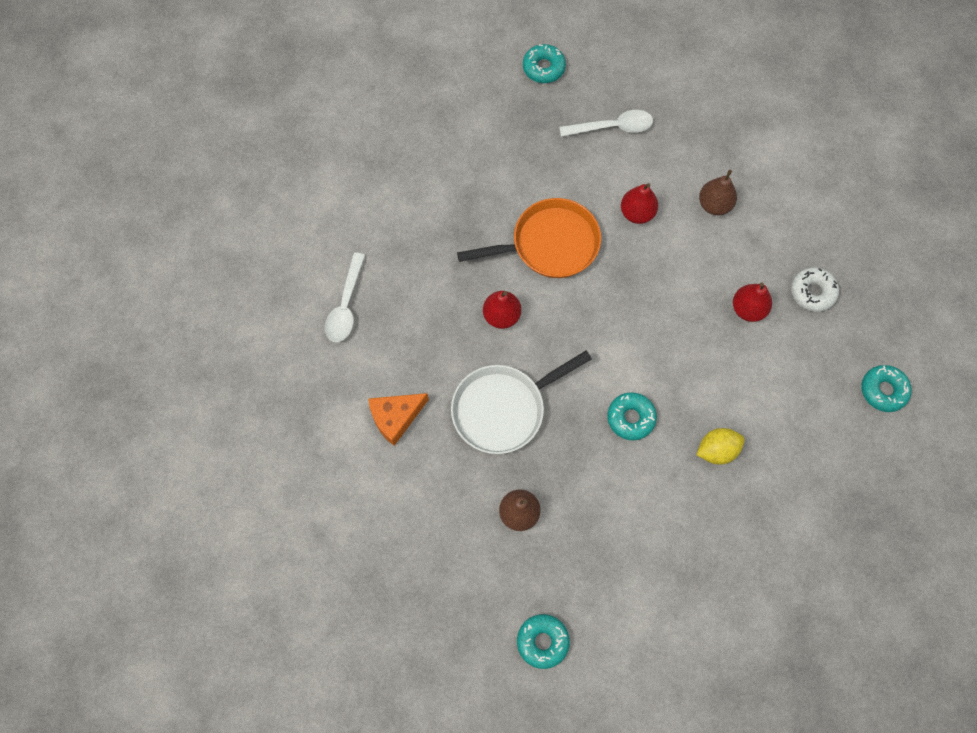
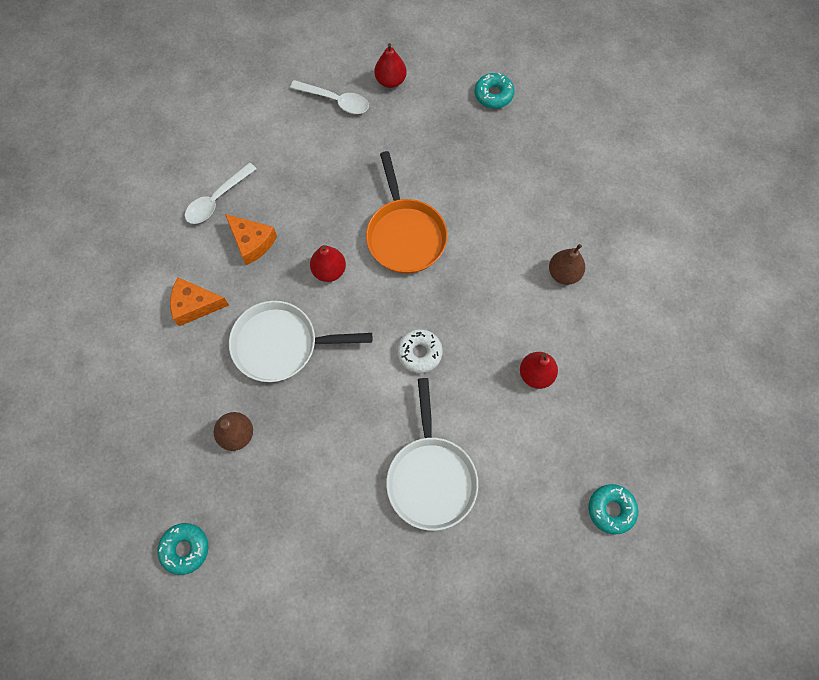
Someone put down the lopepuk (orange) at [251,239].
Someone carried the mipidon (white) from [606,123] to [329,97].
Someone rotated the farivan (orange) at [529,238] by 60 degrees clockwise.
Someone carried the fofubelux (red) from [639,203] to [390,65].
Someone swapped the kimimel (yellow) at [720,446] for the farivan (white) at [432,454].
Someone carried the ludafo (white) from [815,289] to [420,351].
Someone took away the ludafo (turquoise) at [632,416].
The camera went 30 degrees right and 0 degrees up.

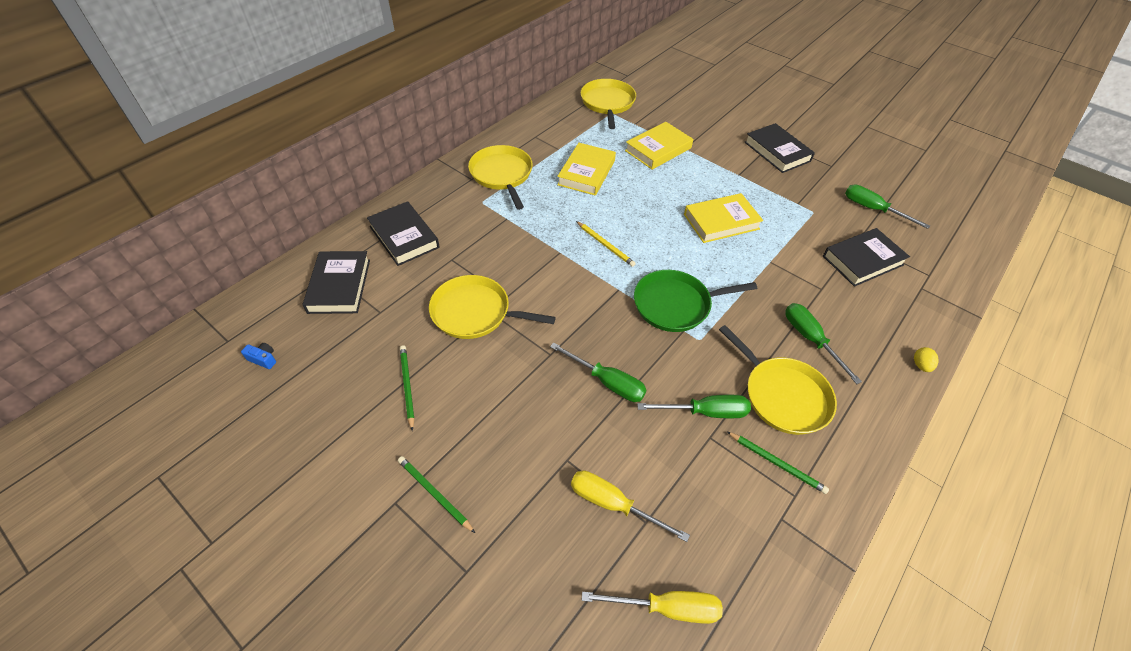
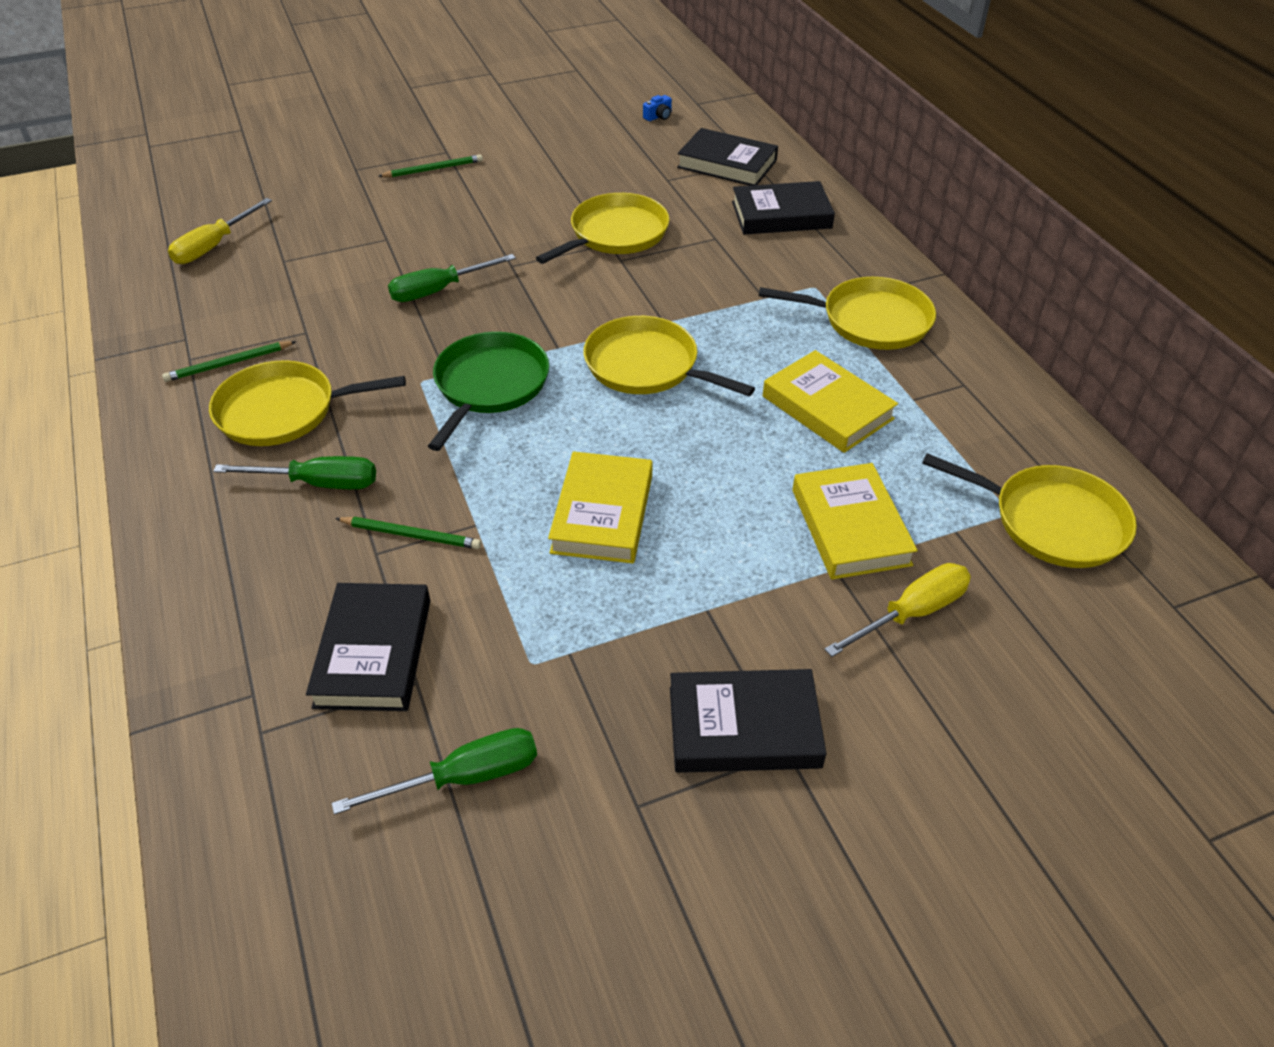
Someone carried the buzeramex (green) from [407,388] to [408,533].
Someone swapped the buzeramex (yellow) at [606,244] for the farivan (yellow) at [669,356].
Someone carried the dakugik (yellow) from [630,506] to [897,610].
Someone took away the dakugik (green) at [694,406].
Someone took away the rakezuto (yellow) at [926,359].
The camera went 120 degrees right and 5 degrees down.

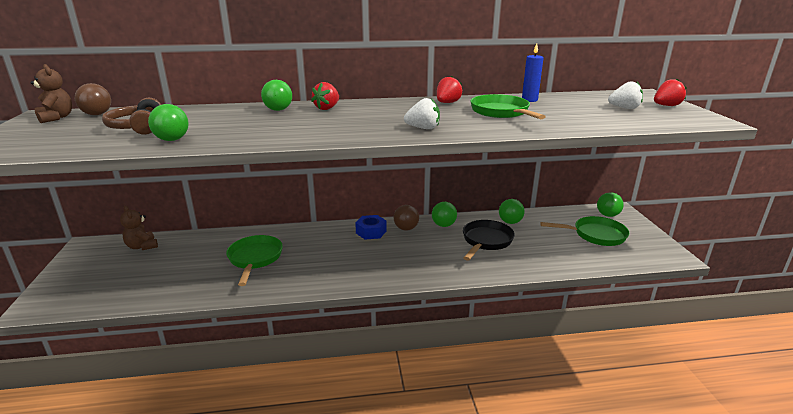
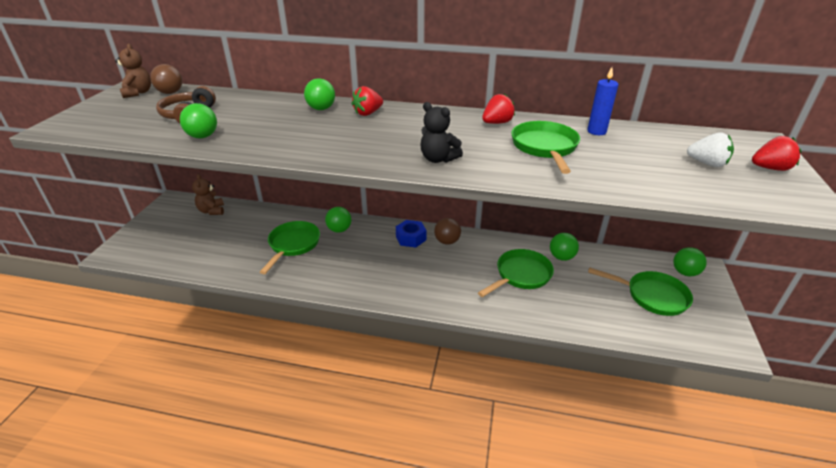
Someone carried the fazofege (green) from [444,214] to [338,220].
Someone swapped the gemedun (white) at [422,113] for the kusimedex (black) at [441,132].
Someone repainted the farivan (black) at [489,240], which became the farivan (green) at [516,273].
The camera went 20 degrees right and 10 degrees up.

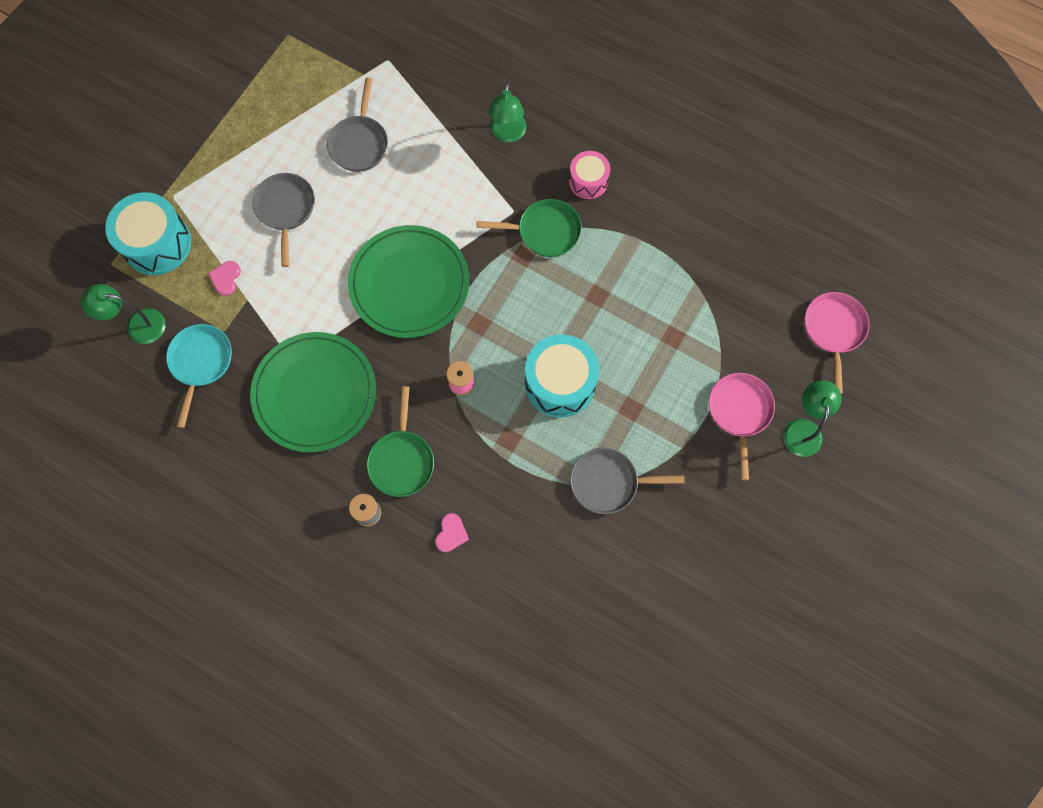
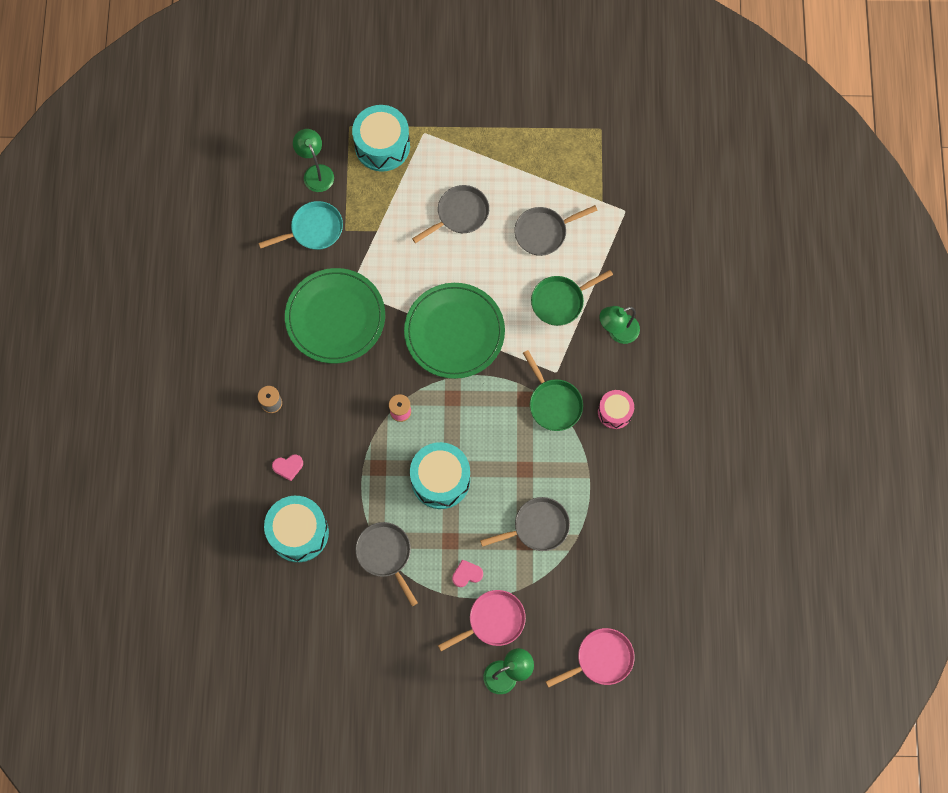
Someone put down the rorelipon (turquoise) at [296,529].
Someone carried the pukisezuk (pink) from [224,278] to [467,573].
Someone put down the farivan (grey) at [525,524].
Someone carried the farivan (green) from [400,441] to [572,298].
The camera went 60 degrees right and 0 degrees up.

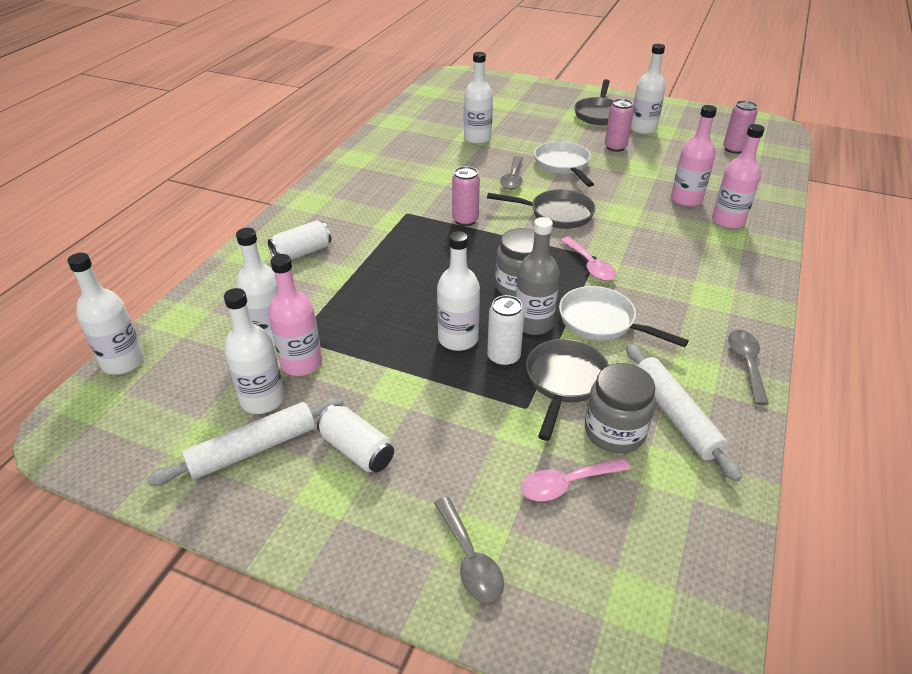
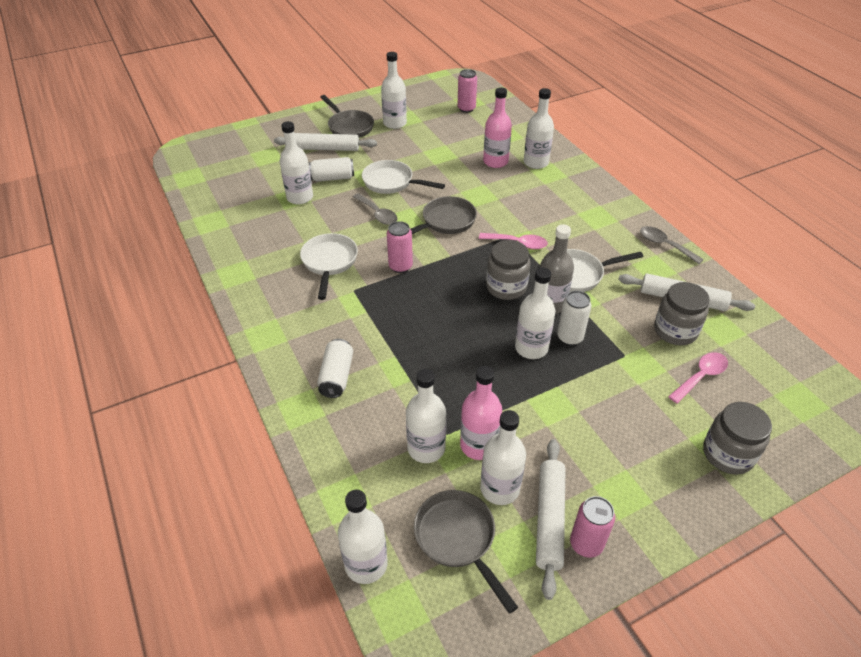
Someone put down the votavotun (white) at [325,142].
Someone put down the farivan (white) at [329,266].
Someone carried the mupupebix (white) from [355,438] to [331,169].
Someone carried the farivan (grey) from [567,390] to [466,552].
Someone repainted the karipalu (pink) at [738,176], which became the karipalu (white) at [539,128].
Someone carried the mupupebix (pink) from [619,125] to [592,527].
Someone rotated the mipidon (pink) at [575,479] by 150 degrees counterclockwise.
Someone swapped the mipidon (grey) at [469,549] for the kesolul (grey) at [737,438].
The camera went 50 degrees left and 5 degrees up.

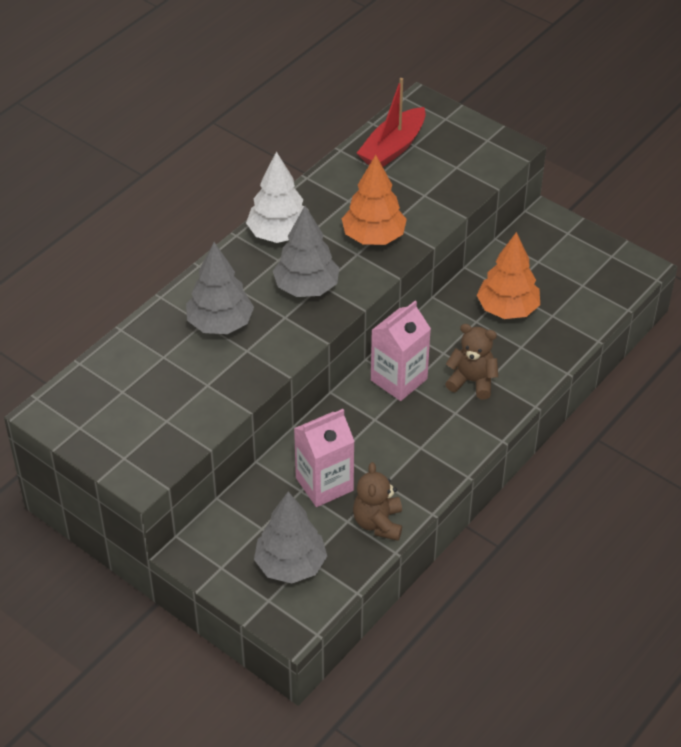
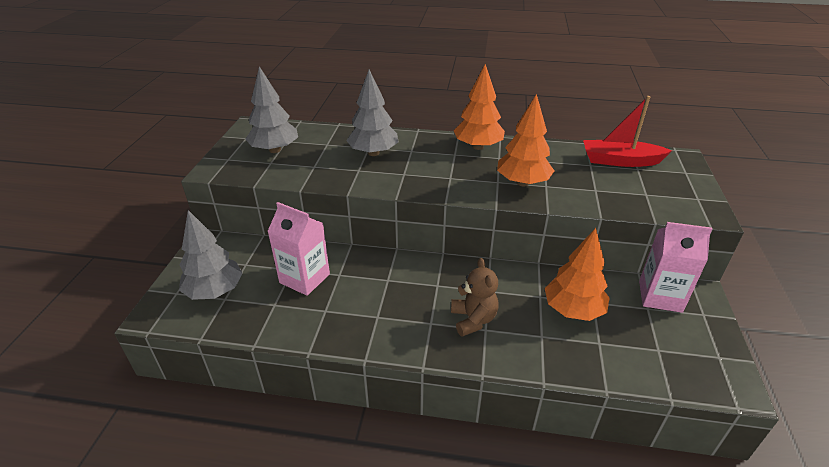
Someone carried the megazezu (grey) from [306,251] to [271,109].
Someone repainted the megazezu (white) at [277,197], which became the megazezu (orange) at [479,107].
Someone carried the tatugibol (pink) from [401,351] to [675,267].
Someone took away the kusimedex (brown) at [377,501].
The camera went 60 degrees right and 10 degrees down.

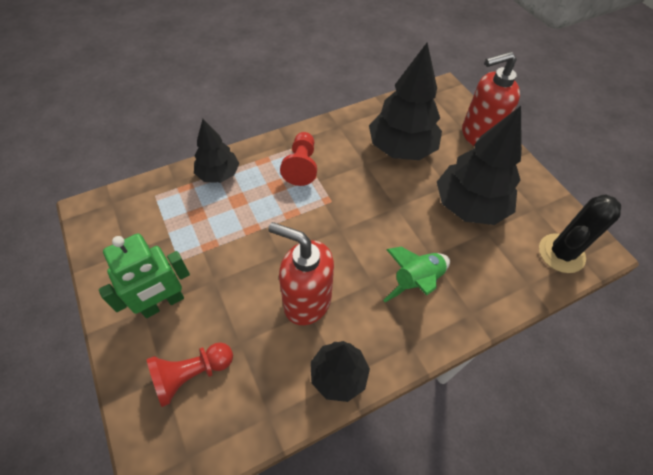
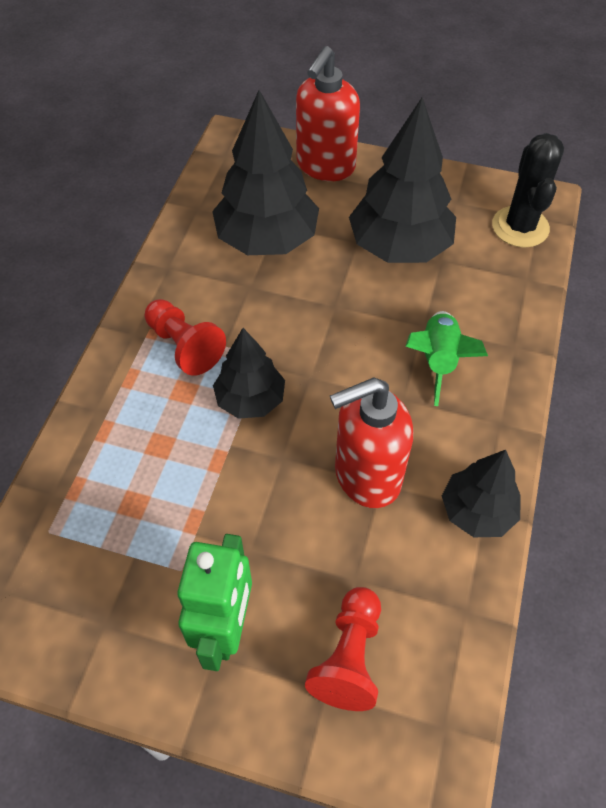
Someone carried the megazezu (black) from [217,151] to [249,373].
The camera went 45 degrees left and 0 degrees up.

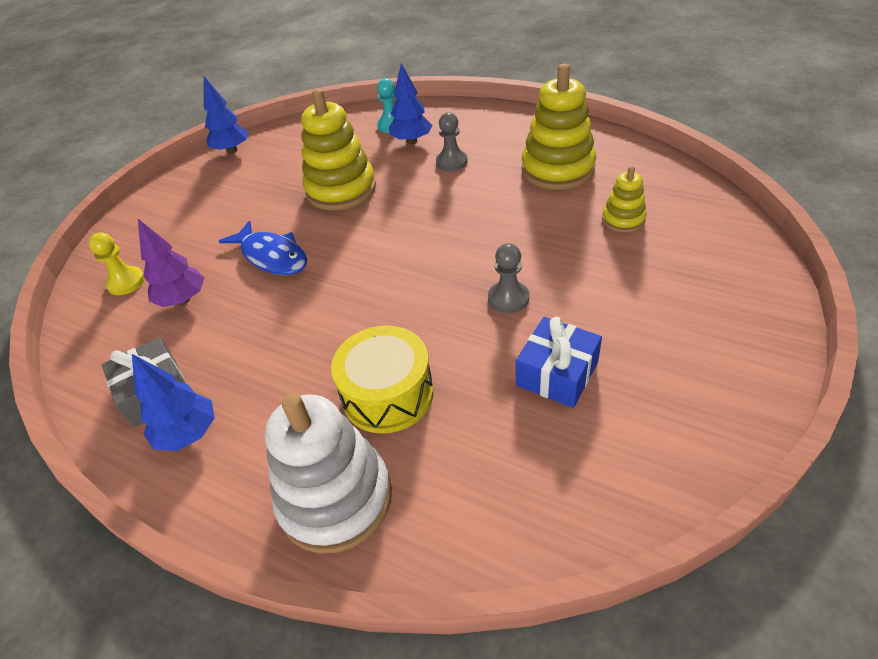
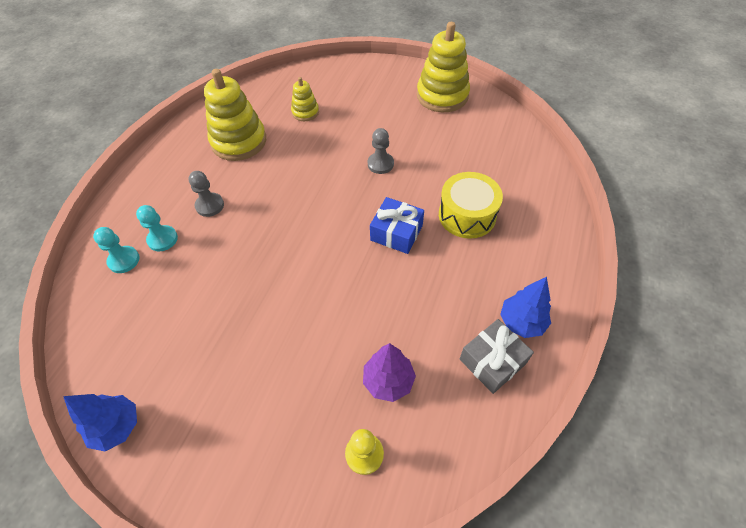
Someone swapped the megazezu (blue) at [410,103] for the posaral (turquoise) at [157,228].
Someone carried the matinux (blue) from [559,362] to [397,225].
Someone carried the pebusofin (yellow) from [338,149] to [443,67].
Someone took away the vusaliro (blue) at [263,248].
Someone took away the pebusofin (white) at [328,473].
The camera went 100 degrees left and 10 degrees up.

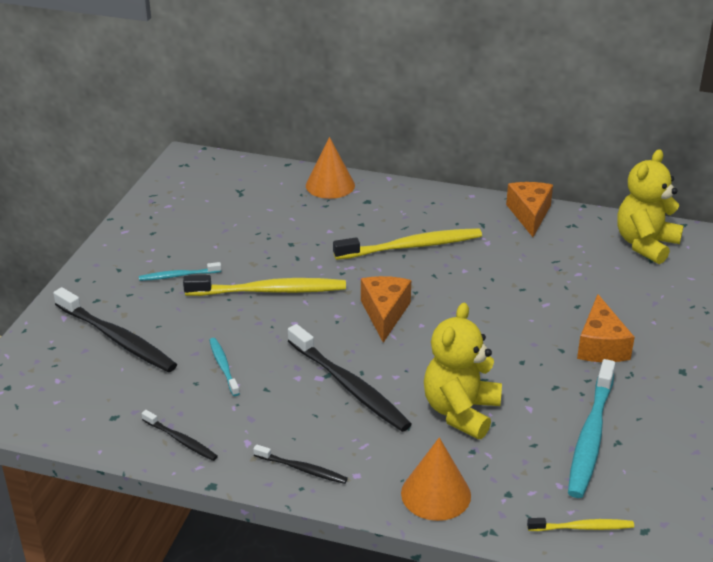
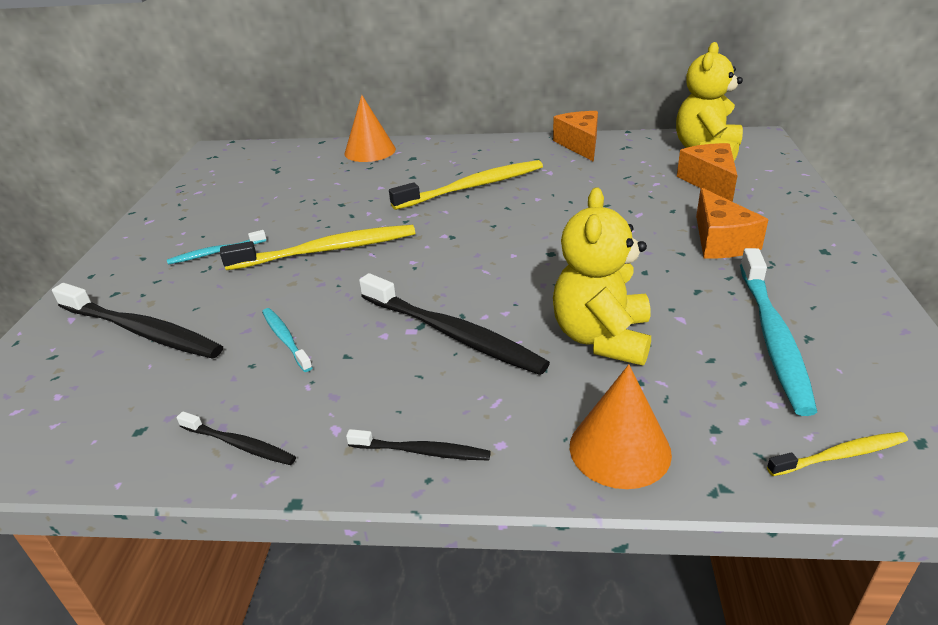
Someone carried the lopepuk (orange) from [386,309] to [707,172].
The camera went 10 degrees left and 0 degrees up.

